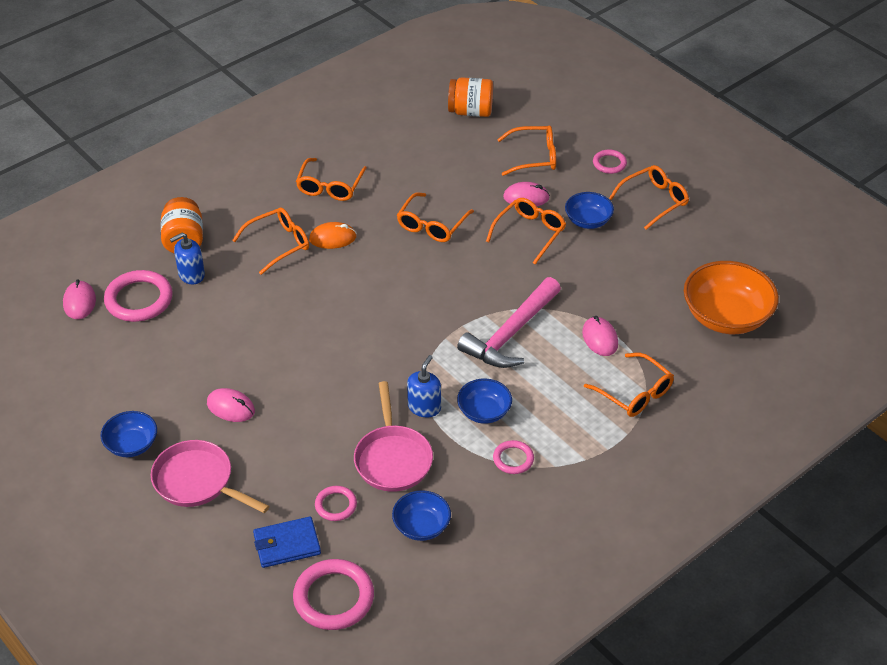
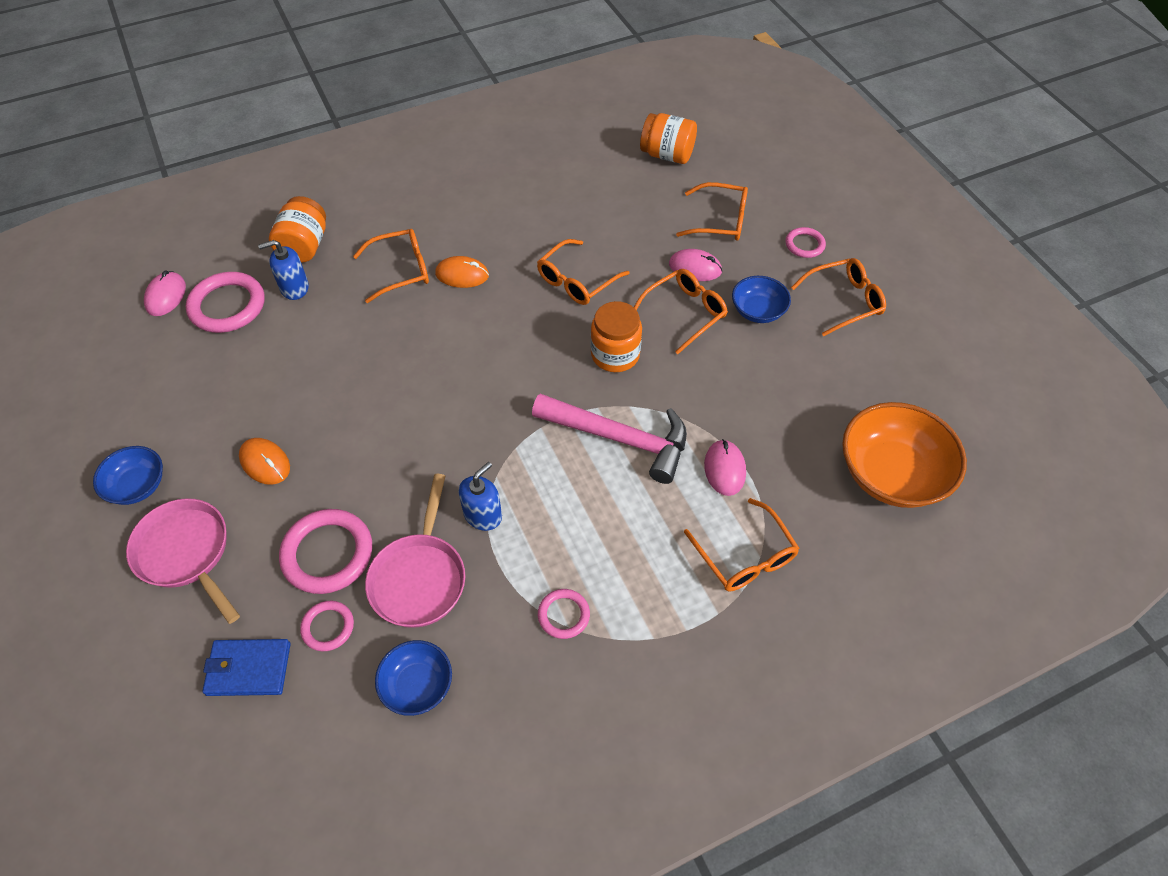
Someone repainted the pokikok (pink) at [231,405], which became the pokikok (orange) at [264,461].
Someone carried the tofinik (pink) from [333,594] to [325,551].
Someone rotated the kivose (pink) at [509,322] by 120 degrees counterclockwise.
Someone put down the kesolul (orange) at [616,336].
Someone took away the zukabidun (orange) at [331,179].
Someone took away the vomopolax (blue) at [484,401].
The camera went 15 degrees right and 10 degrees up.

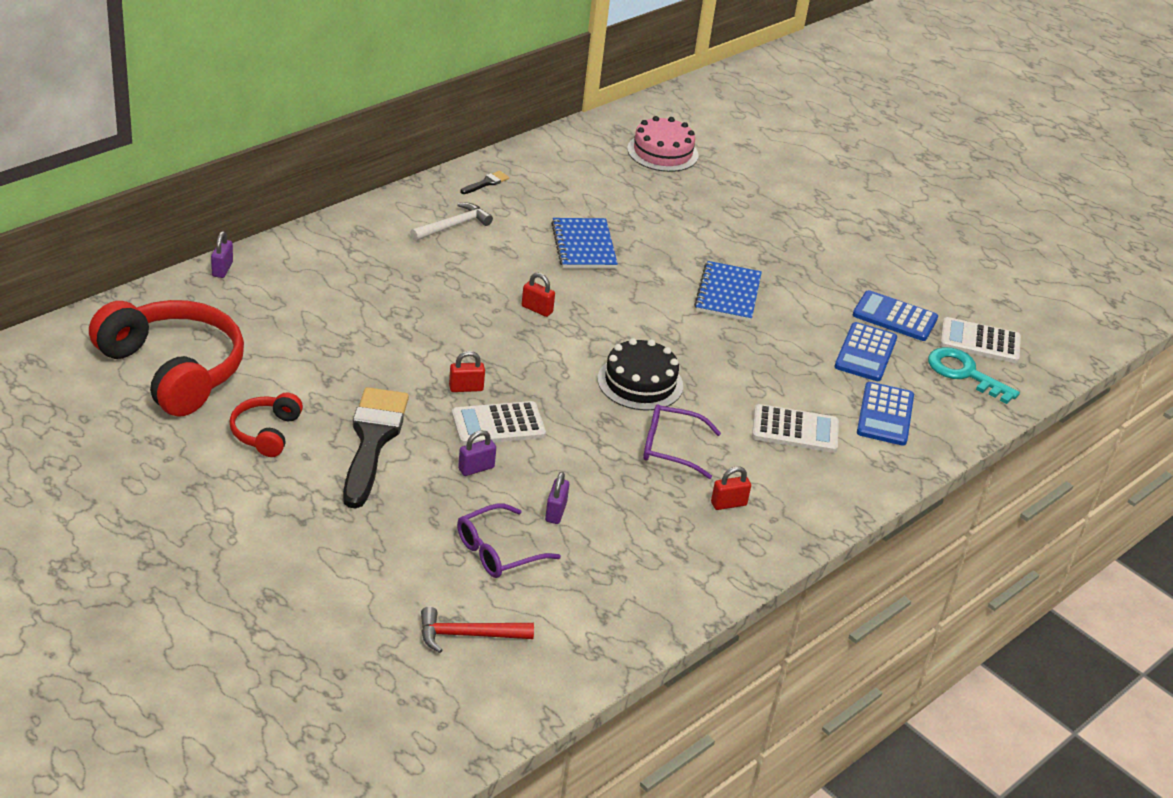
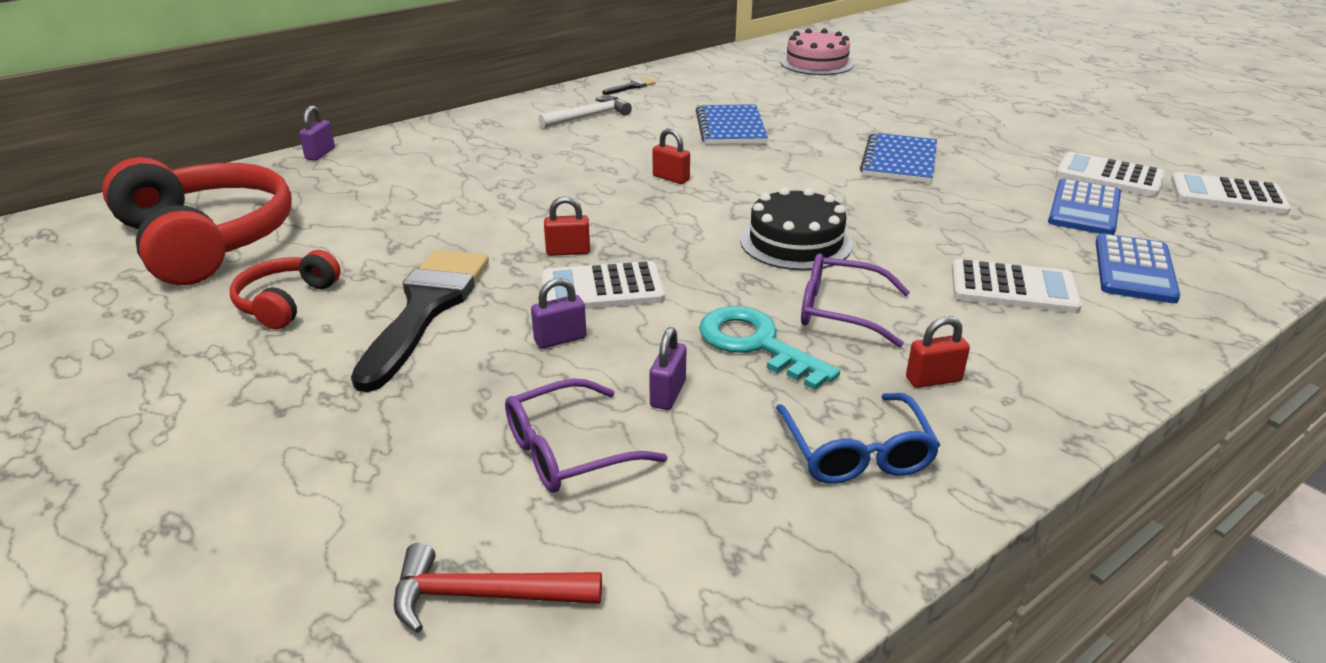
Someone carried the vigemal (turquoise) from [974,375] to [769,348].
Someone put down the zukabidun (blue) at [858,438].
Someone repainted the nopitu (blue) at [895,315], which became the nopitu (white) at [1110,174].
The camera went 10 degrees right and 5 degrees down.

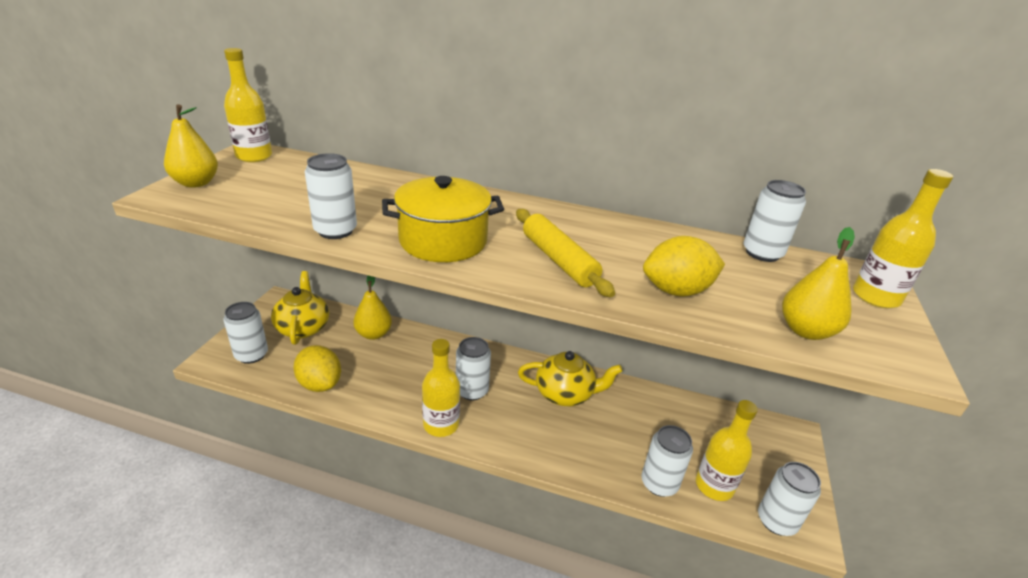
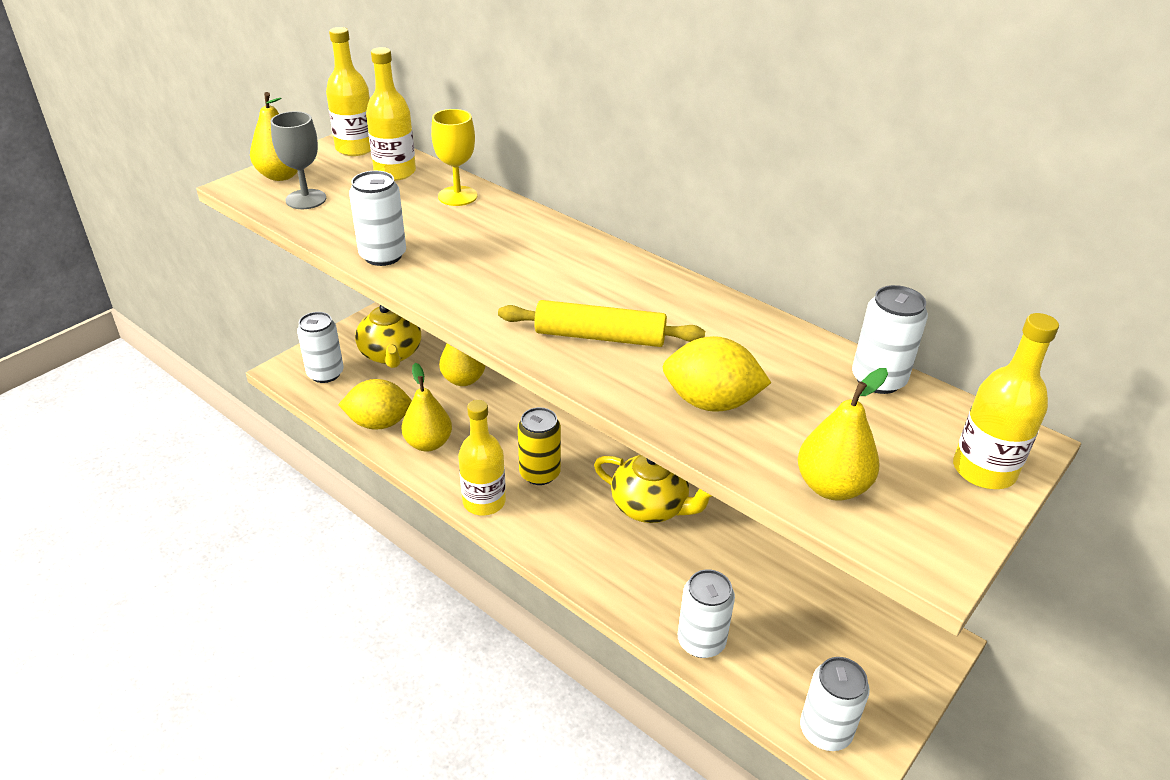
Someone put down the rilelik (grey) at [298,160].
Someone rotated the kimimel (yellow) at [317,368] by 75 degrees counterclockwise.
Someone rotated the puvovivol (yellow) at [300,308] by 150 degrees clockwise.
Someone carried the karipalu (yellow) from [727,450] to [391,114].
Someone put down the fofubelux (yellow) at [427,407].
Someone put down the rilelik (yellow) at [454,157].
Someone rotated the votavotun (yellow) at [565,253] by 75 degrees counterclockwise.
Someone repainted the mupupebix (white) at [473,368], which became the mupupebix (yellow) at [539,446].
Someone took away the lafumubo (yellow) at [443,219].
The camera went 25 degrees right and 5 degrees up.

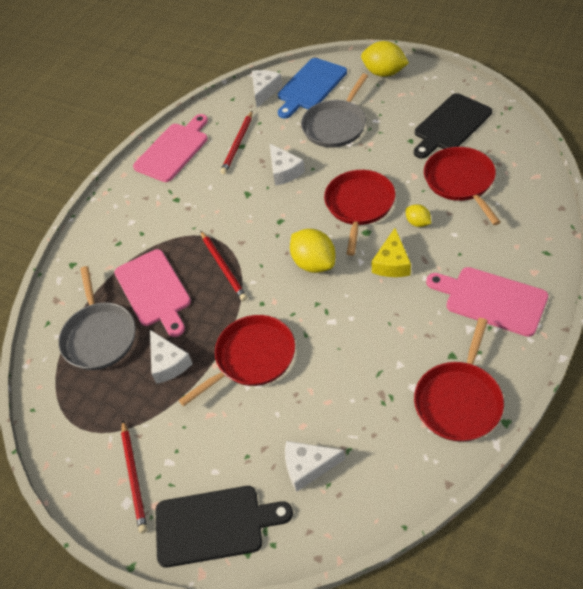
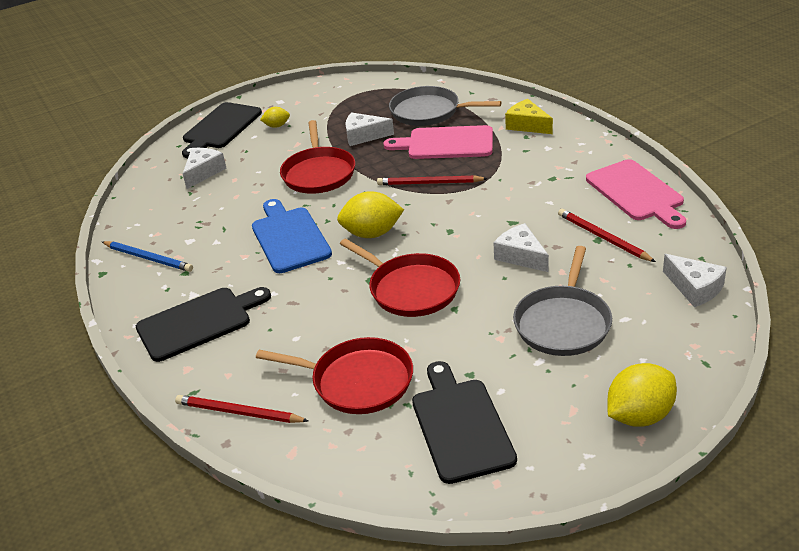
Someone swapped the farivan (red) at [459,380] for the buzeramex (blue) at [147,256].
Someone repainted the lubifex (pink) at [487,302], which became the lubifex (black) at [203,324].
Someone carried the buzeramex (red) from [134,476] to [242,409].
Someone carried the lubifex (blue) from [312,88] to [292,236].
Someone carried the kimimel (yellow) from [418,215] to [275,117].
Someone rotated the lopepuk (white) at [287,164] by 45 degrees clockwise.
Someone carried the lopepuk (yellow) from [391,252] to [529,116].
Someone rotated the farivan (grey) at [334,111] by 135 degrees counterclockwise.
The camera went 120 degrees right and 15 degrees down.

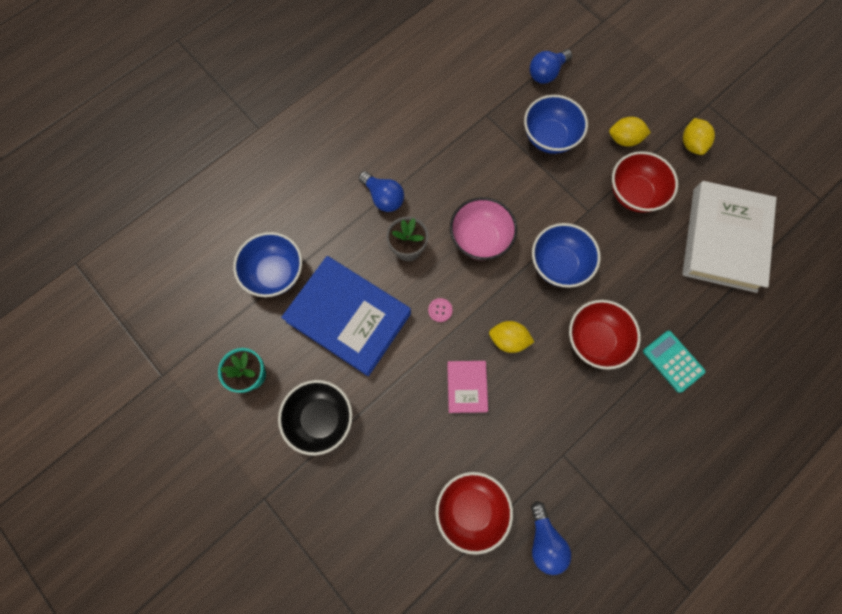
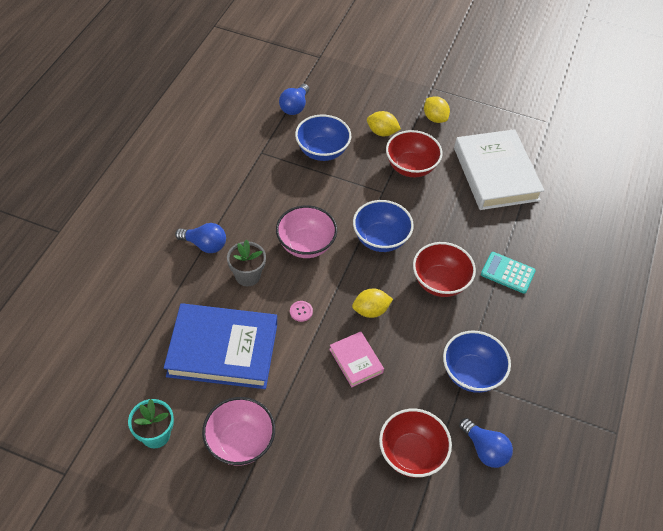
Someone repainted the vomopolax (black) at [315,417], which became the vomopolax (pink) at [238,431].
Someone rotated the kimimel (yellow) at [630,131] by 45 degrees clockwise.
Someone carried the vomopolax (blue) from [267,264] to [477,362].
The camera went 30 degrees left and 20 degrees down.

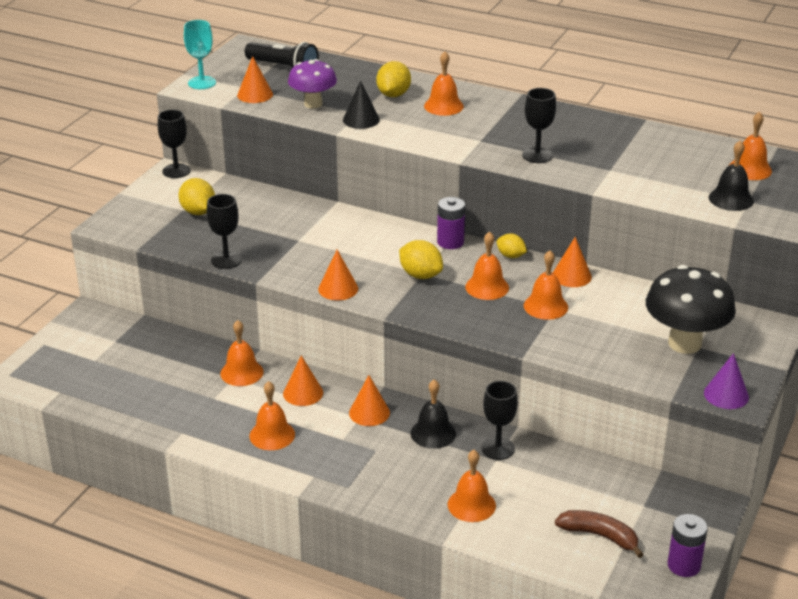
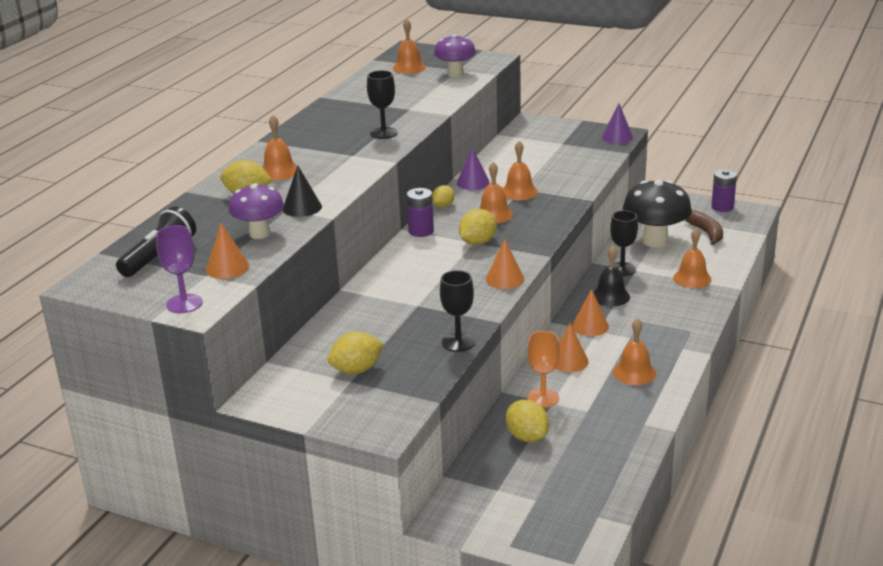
Someone repainted the rilelik (turquoise) at [200,54], which became the rilelik (purple) at [179,269].
Someone swapped the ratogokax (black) at [731,175] for the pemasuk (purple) at [455,55].
Someone repainted the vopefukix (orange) at [572,262], which became the vopefukix (purple) at [473,168].
Someone put down the kimimel (yellow) at [527,421].
Someone swapped the ratogokax (orange) at [242,353] for the rilelik (orange) at [543,369].
Someone carried the pemasuk (black) from [691,309] to [657,213].
Someone rotated the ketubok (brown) at [599,534] by 135 degrees clockwise.
Someone took away the rilelik (black) at [174,144].
The camera went 90 degrees left and 5 degrees down.

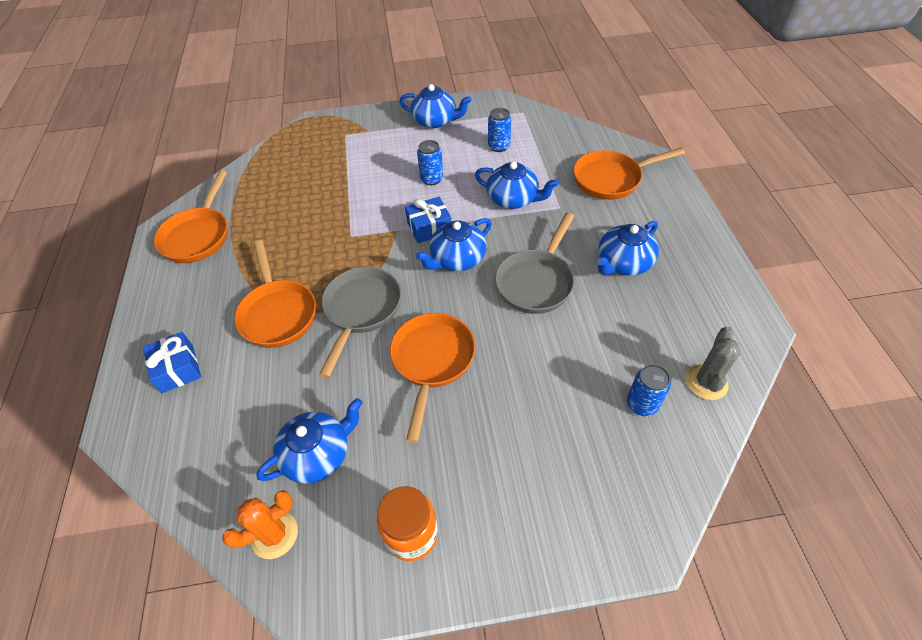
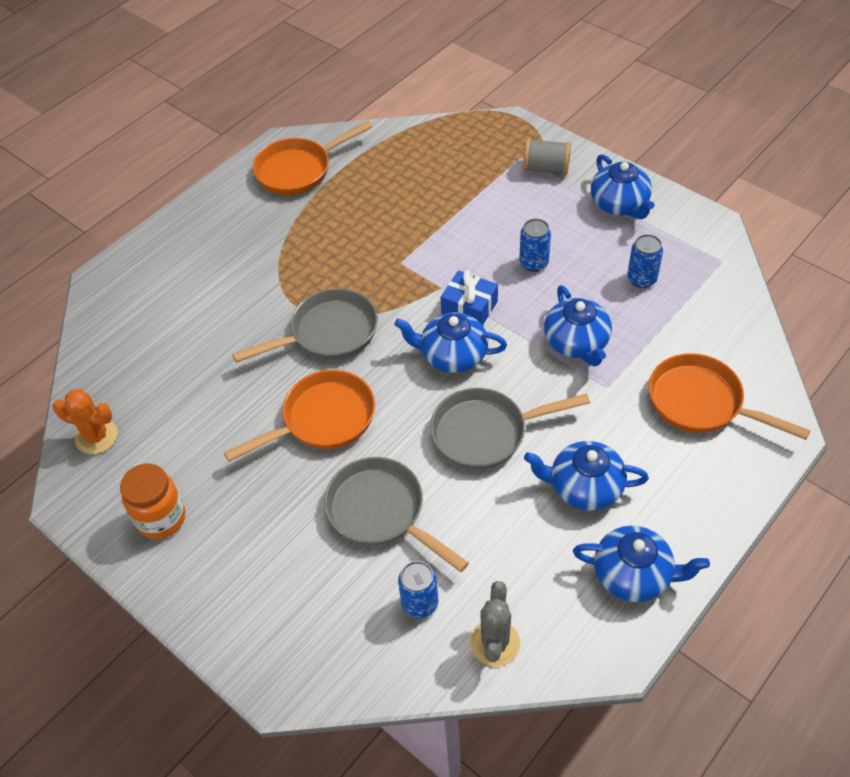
Someone put down the farivan (grey) at [396,514].
Someone rotated the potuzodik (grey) at [713,363] by 60 degrees counterclockwise.
Someone put down the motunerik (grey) at [547,157].
Someone carried the puvovivol (blue) from [309,441] to [641,564].
Someone took away the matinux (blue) at [172,362].
Someone took away the farivan (orange) at [275,294].
The camera went 50 degrees right and 0 degrees up.

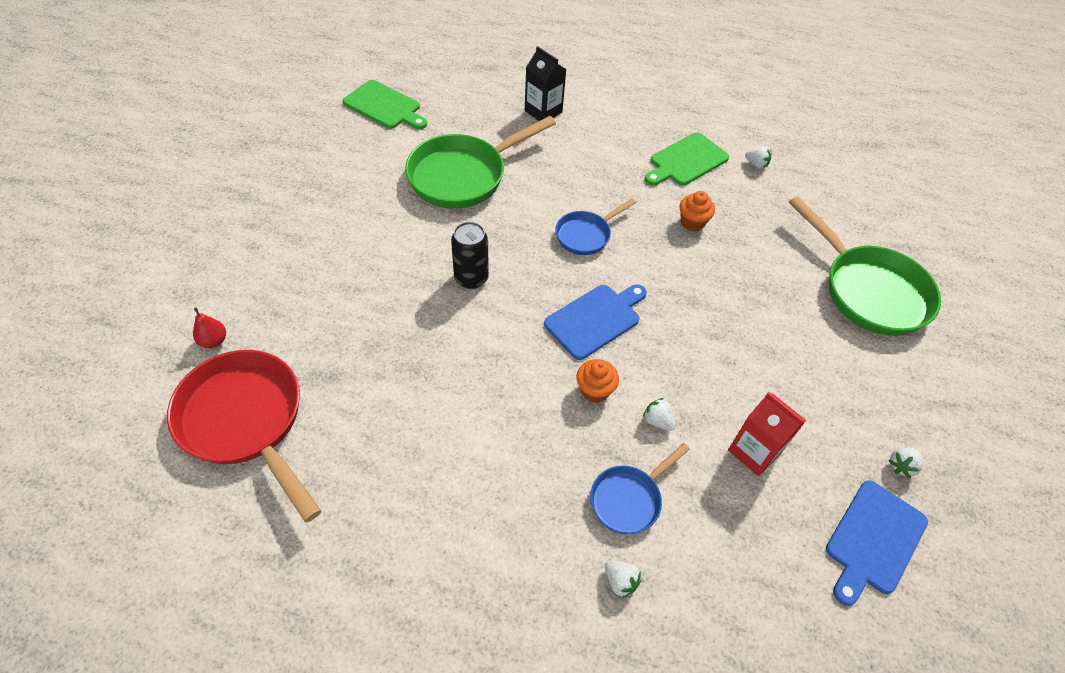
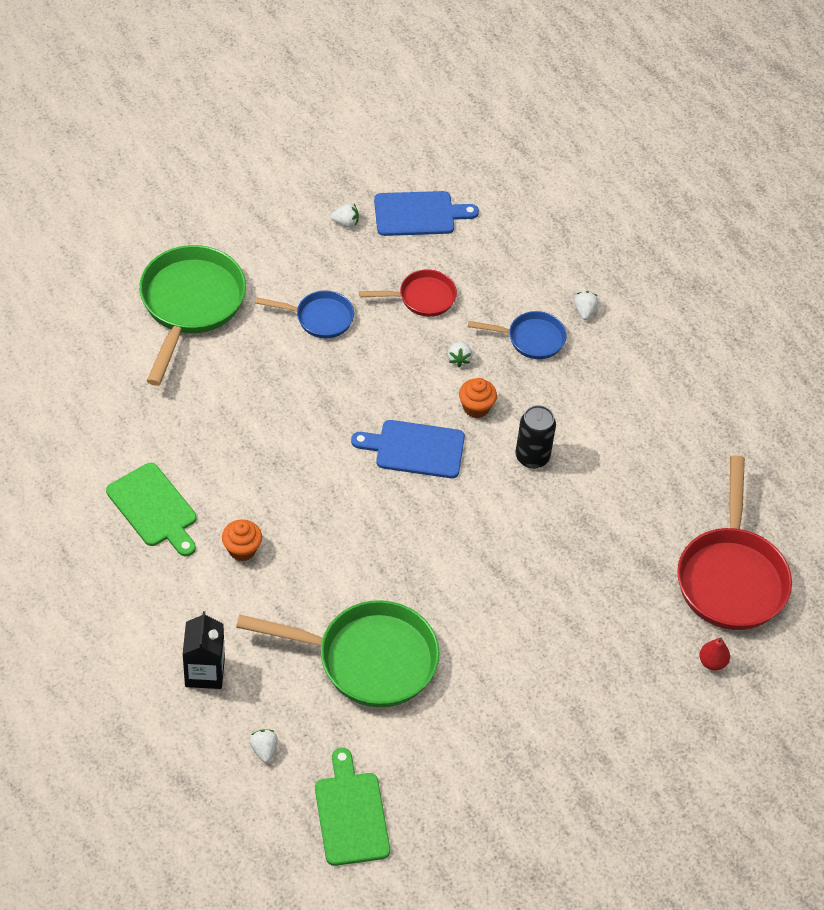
Someone rotated the lubifex (green) at [687,158] by 45 degrees clockwise.
Someone carried the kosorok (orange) from [697,211] to [242,540].
Someone carried the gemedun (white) from [758,157] to [263,746].
Someone carried the farivan (blue) from [595,226] to [305,314].
Someone swapped the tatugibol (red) at [767,434] for the farivan (red) at [408,293].
Someone carried the mupupebix (black) from [470,255] to [535,437].
The camera went 135 degrees left and 0 degrees up.

